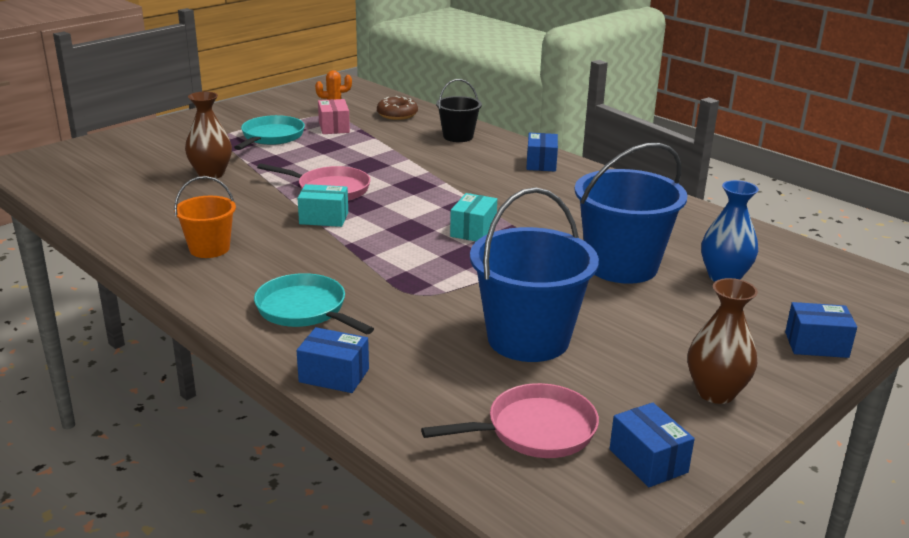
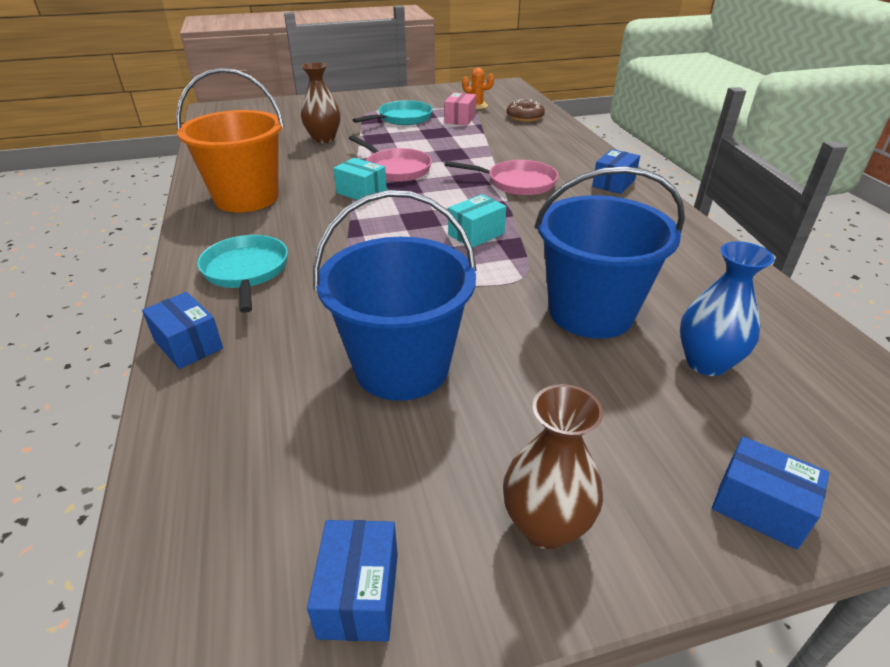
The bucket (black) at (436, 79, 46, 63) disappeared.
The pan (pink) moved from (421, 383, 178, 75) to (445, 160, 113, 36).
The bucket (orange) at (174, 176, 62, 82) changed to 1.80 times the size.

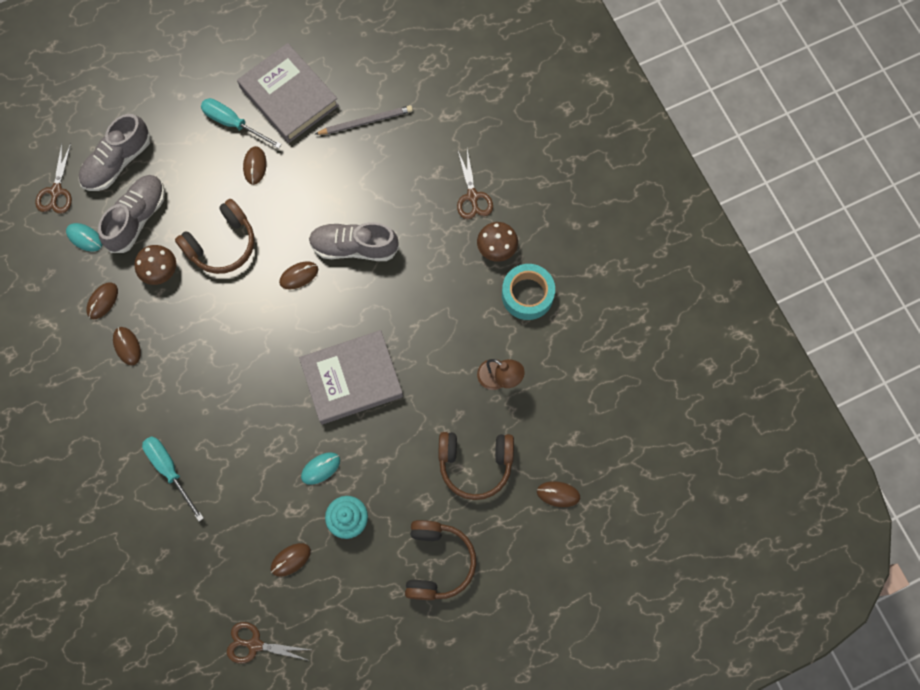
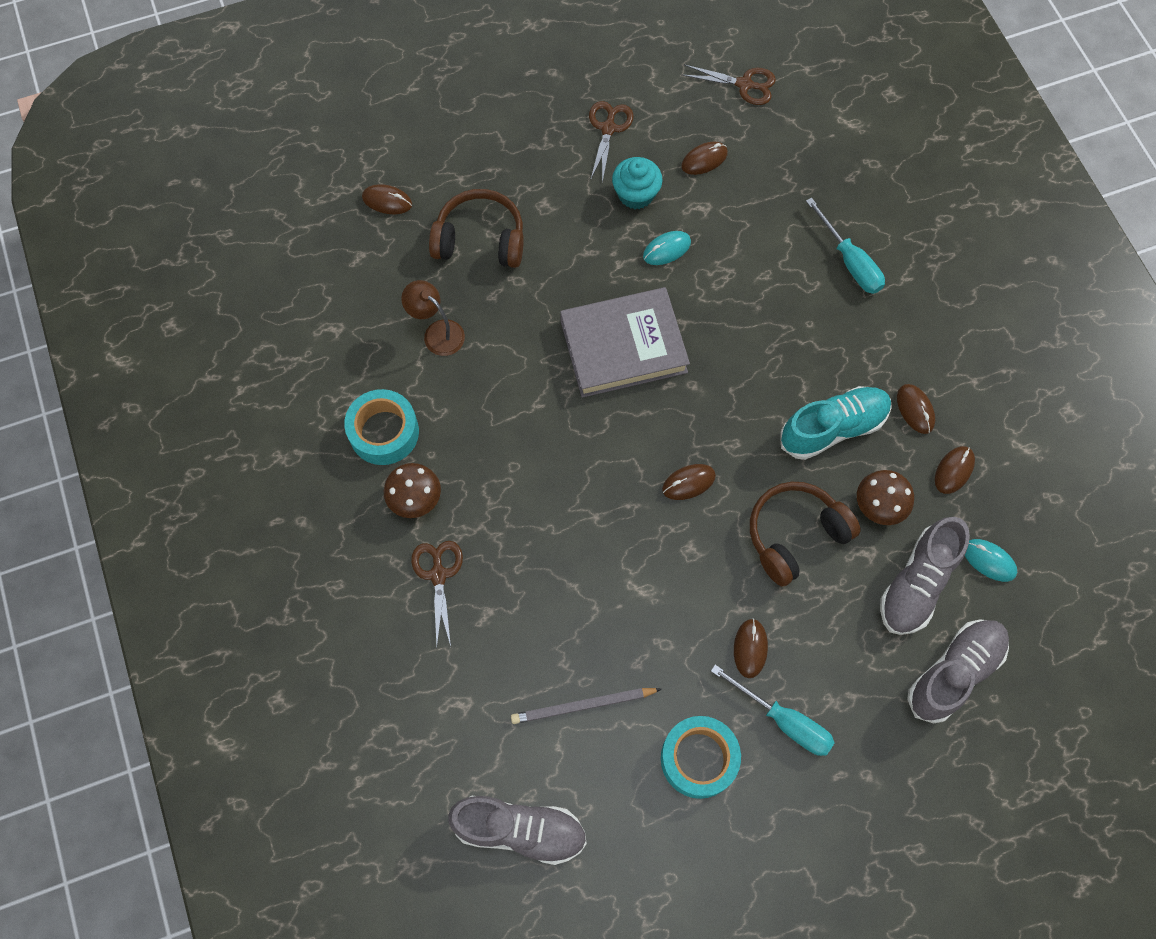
The headphones (brown) at (405, 520, 71, 80) disappeared.
The shoe (turquoise) at (780, 386, 112, 74) appeared.
The scissors (brown) moved from (35, 144, 37, 70) to (589, 101, 45, 82).
The shoe (grey) moved from (309, 222, 90, 39) to (448, 796, 139, 69).
The book (grey) at (237, 43, 102, 100) was replaced by the tape (turquoise) at (661, 716, 80, 83).

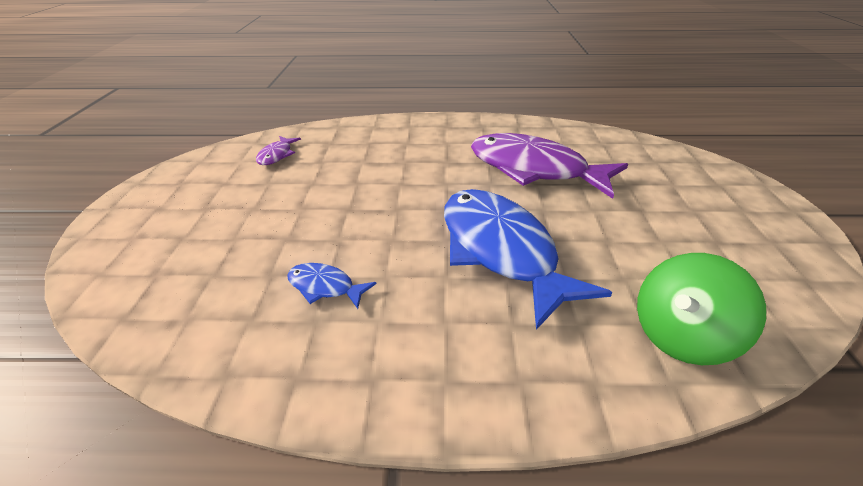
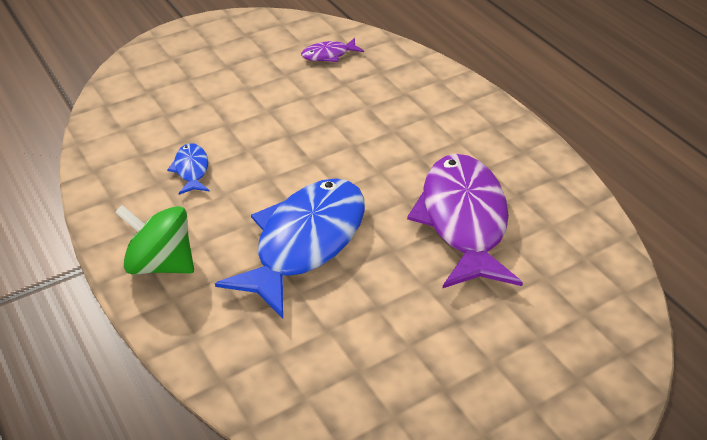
The spinning top (green) moved from (637, 253, 129, 112) to (115, 205, 79, 69).

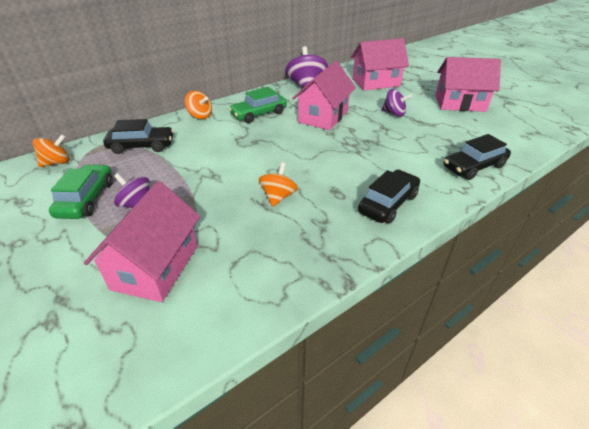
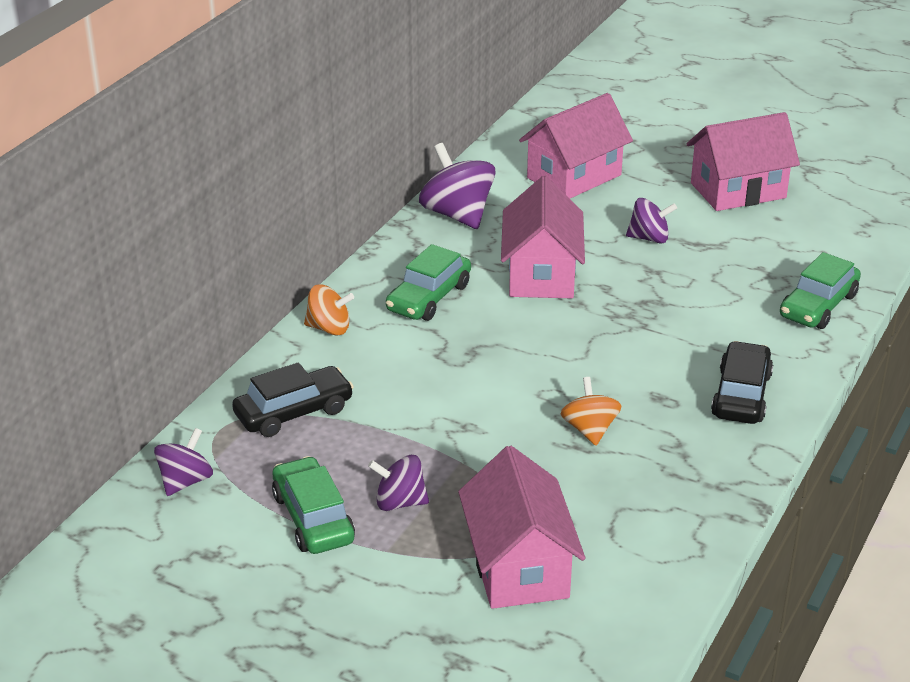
The spinning top (orange) at (33, 134, 37, 33) became the spinning top (purple) at (154, 428, 59, 68).
The car (black) at (443, 134, 68, 46) became the car (green) at (780, 252, 81, 77).

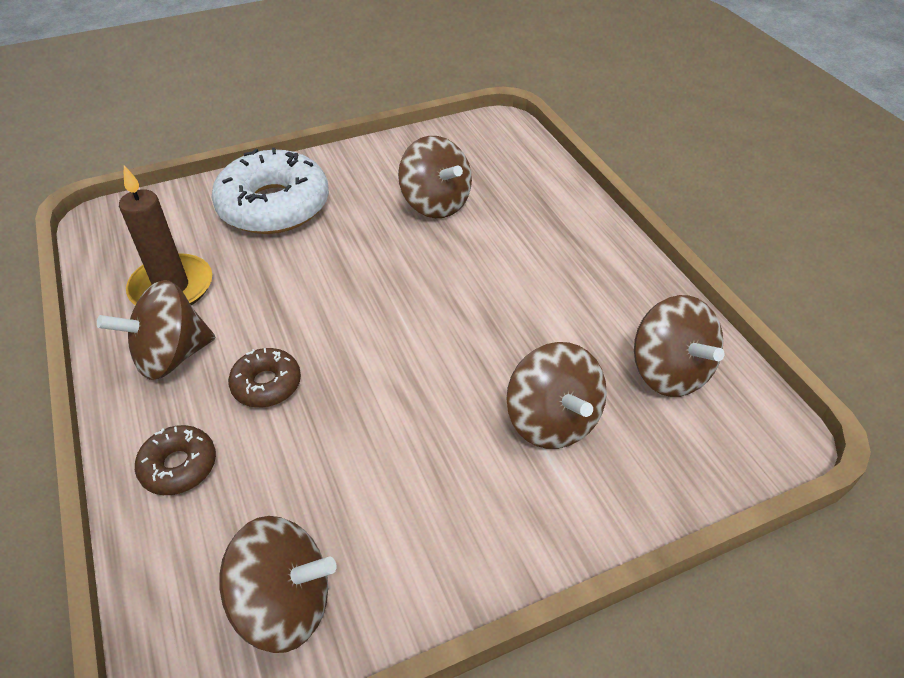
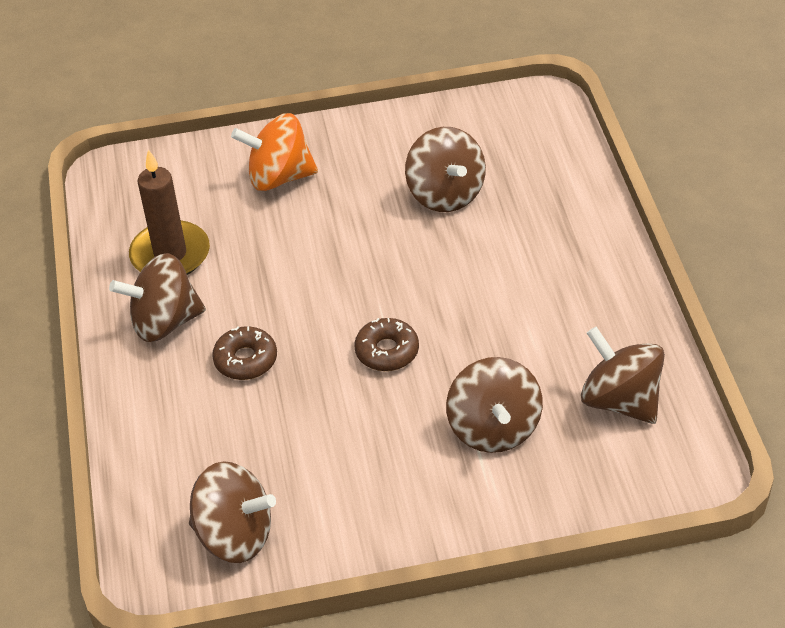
The donut (brown) moved from (135, 425, 81, 70) to (354, 318, 65, 53).
The donut (white) at (211, 148, 118, 86) was replaced by the spinning top (orange) at (231, 113, 87, 78).
The spinning top (brown) at (634, 295, 91, 102) turned 150 degrees clockwise.

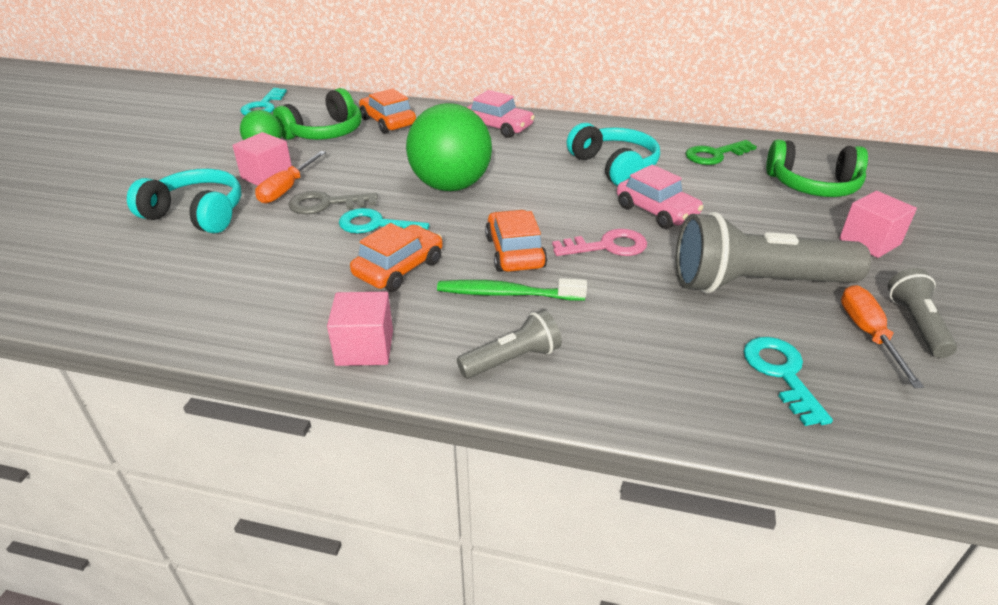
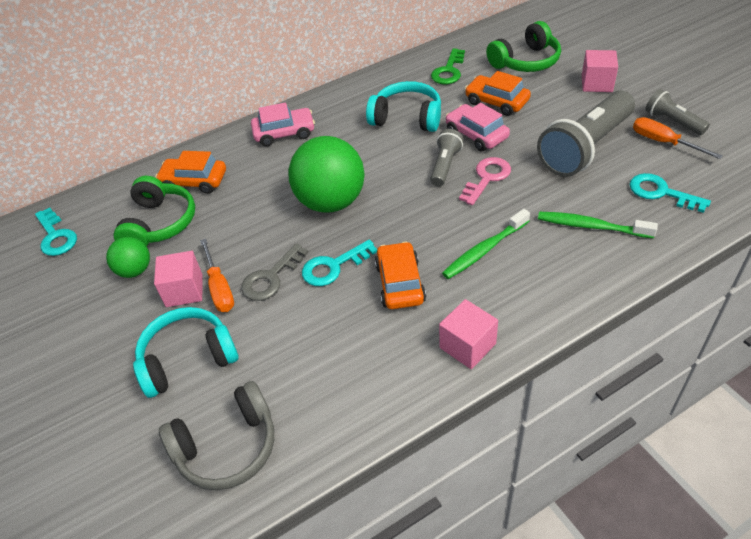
The headphones (grey) at (159, 381, 115, 110) appeared.
The toothbrush (green) at (538, 212, 120, 27) appeared.
The flashlight (grey) moved from (457, 310, 105, 68) to (430, 129, 34, 57).
The car (orange) moved from (485, 210, 62, 62) to (465, 71, 66, 45).
The car (pink) at (617, 165, 87, 64) turned 135 degrees counterclockwise.

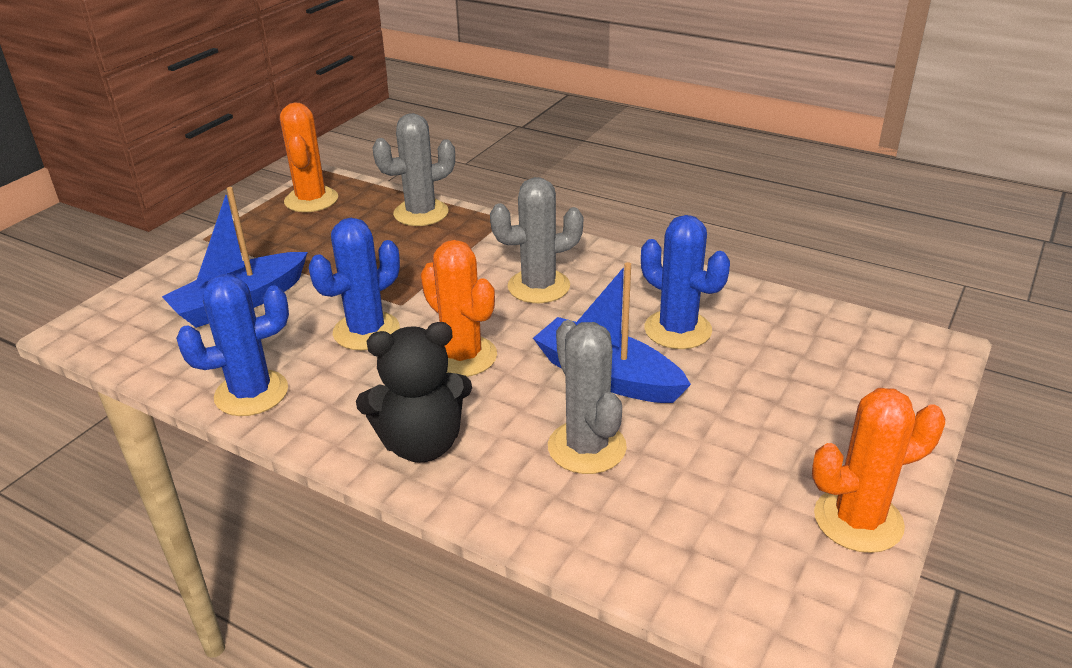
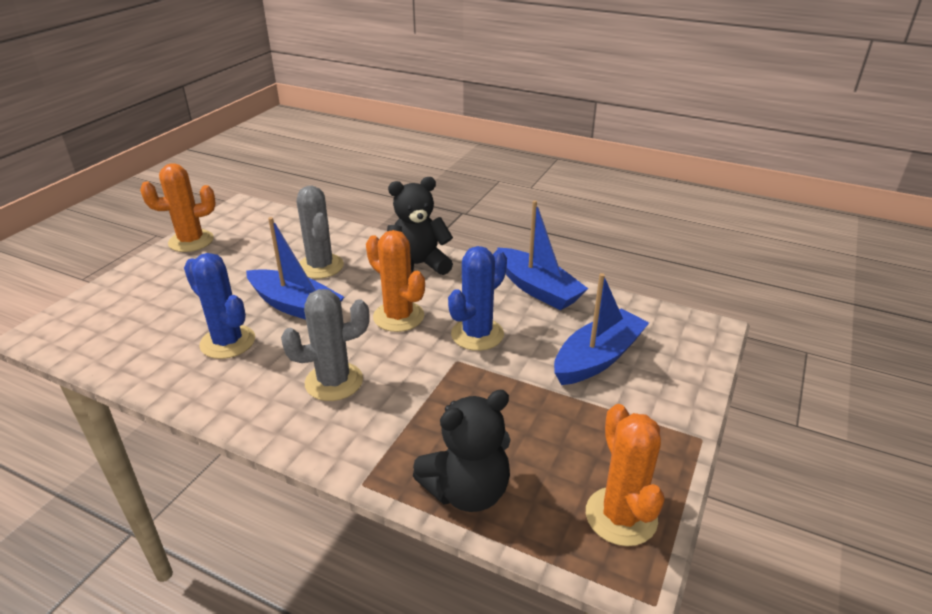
The cactus (blue) at (176, 274, 113, 142) was replaced by the boat (blue) at (497, 200, 91, 110).
The cactus (grey) at (373, 113, 82, 113) was replaced by the teddy bear (black) at (413, 390, 98, 122).

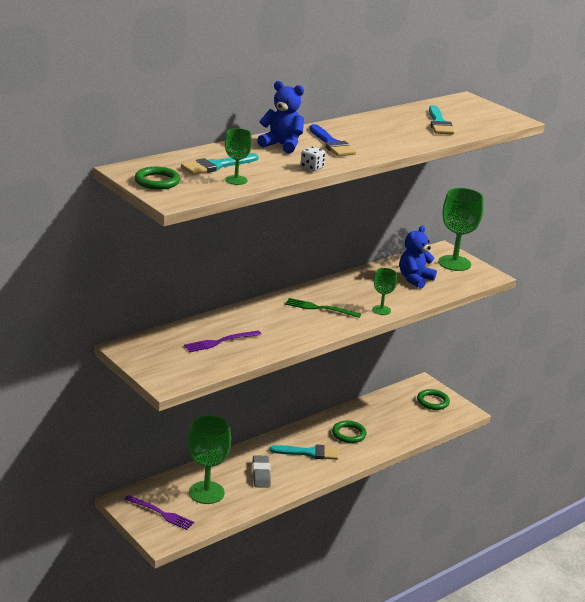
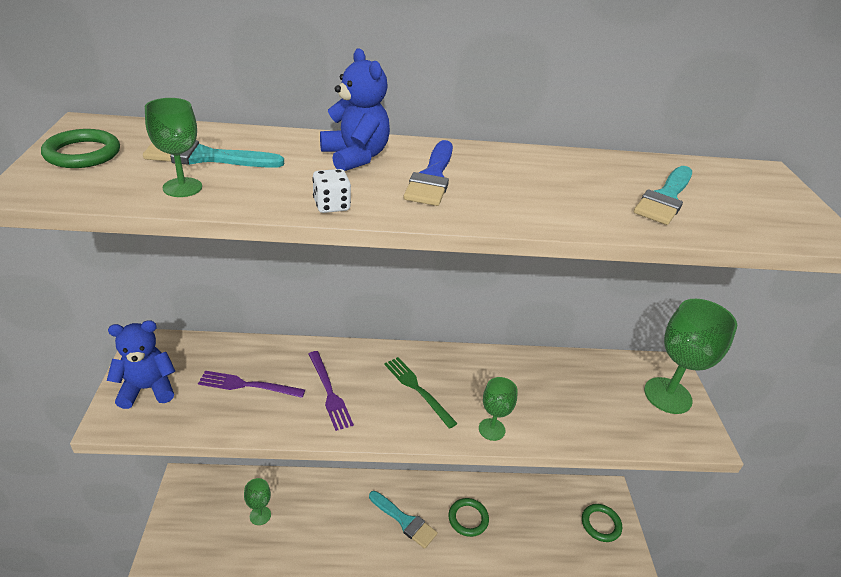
The eraser (grey) at (253, 455, 18, 33) disappeared.
The fork (purple) moved from (125, 495, 69, 35) to (309, 351, 45, 80).
The teddy bear (blue) moved from (399, 226, 38, 63) to (107, 320, 68, 89).
The goblet (green) at (188, 415, 43, 89) changed to 0.53 times the size.

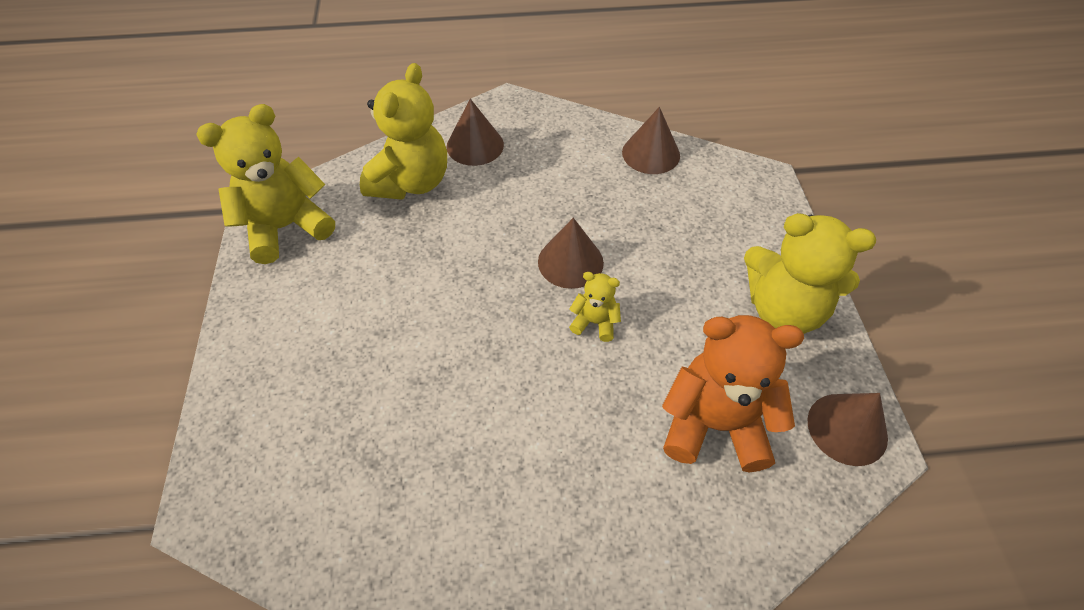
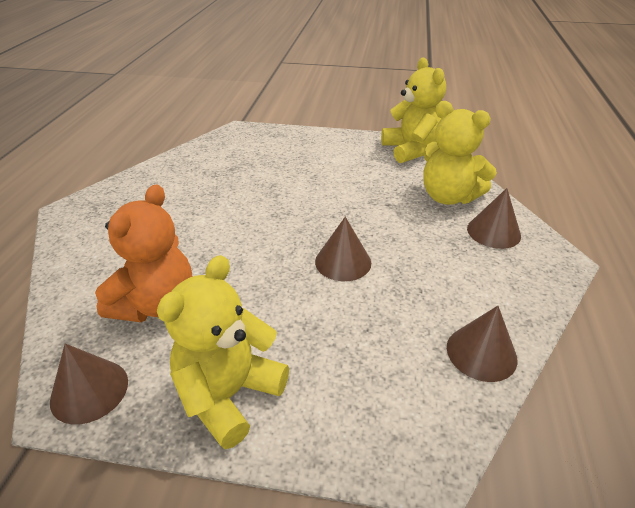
The teddy bear (yellow) at (569, 272, 52, 70) disappeared.

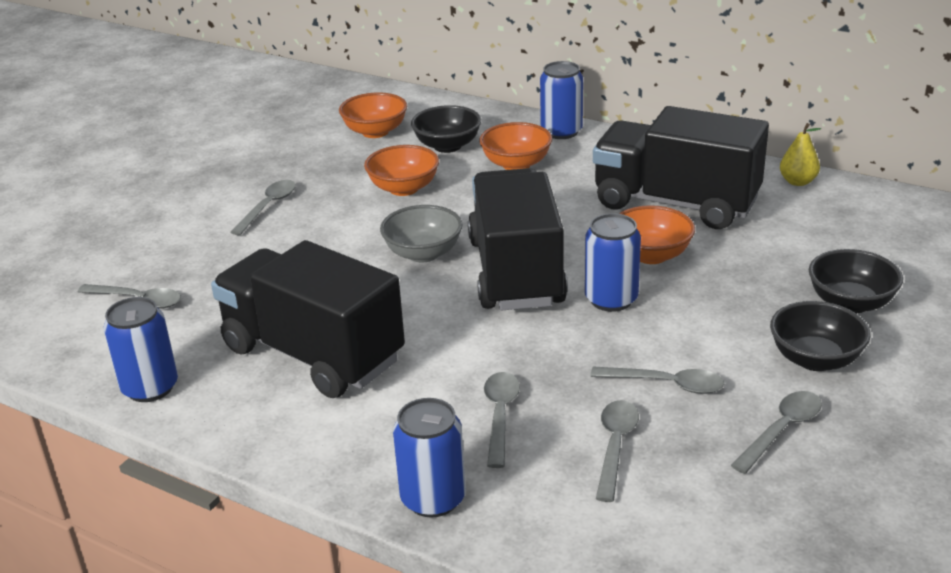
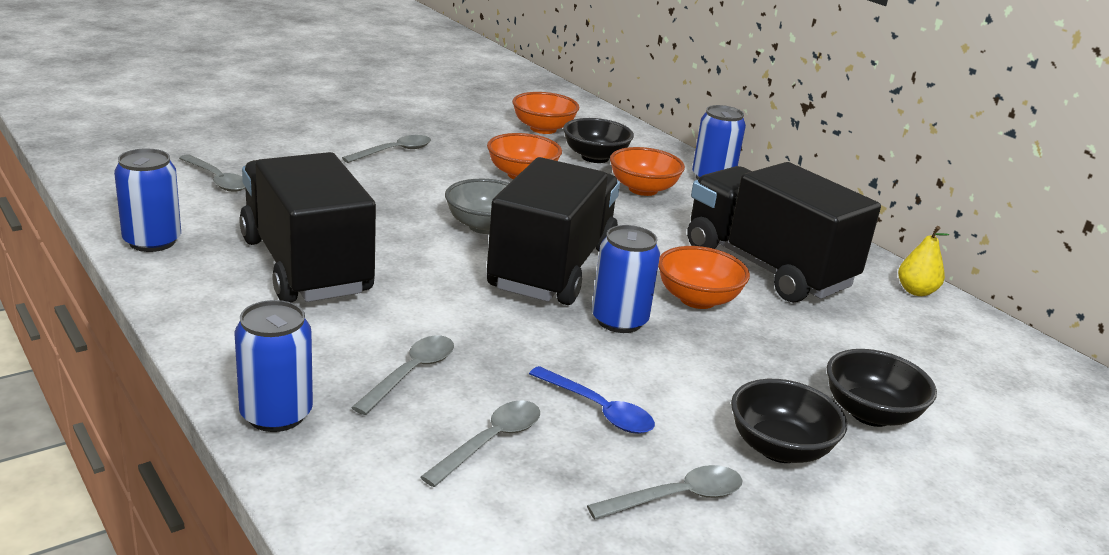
The spoon (grey) at (591, 367, 133, 27) became the spoon (blue) at (529, 366, 126, 68).

